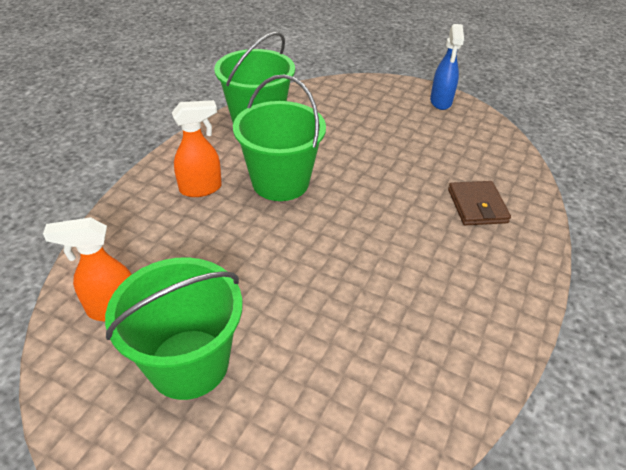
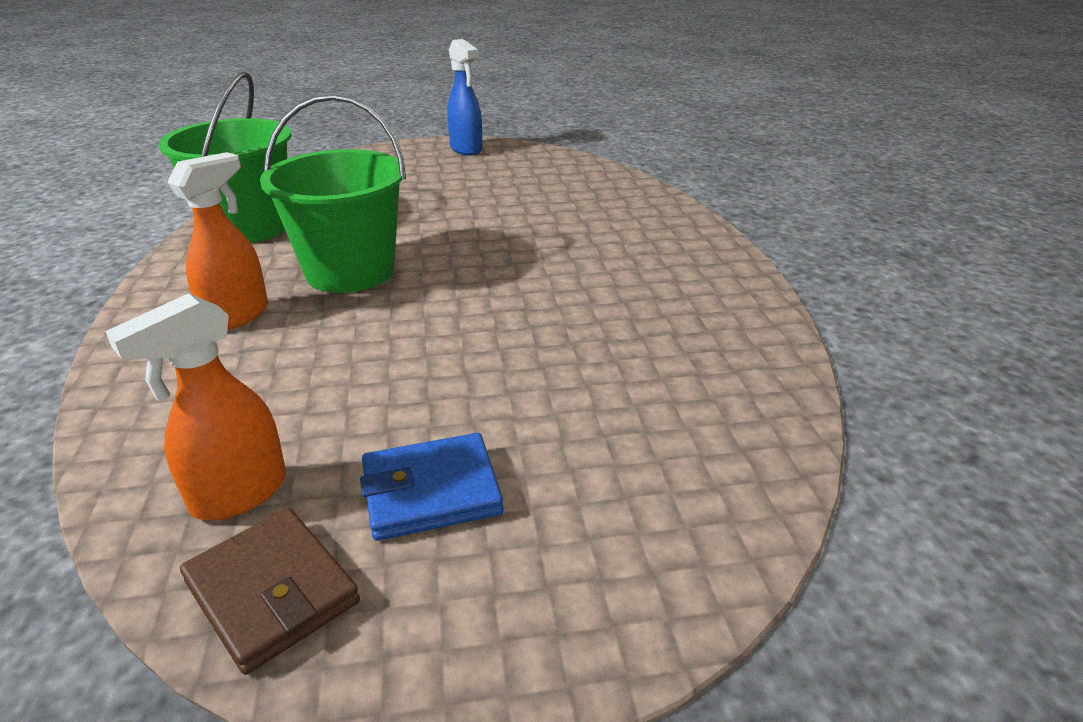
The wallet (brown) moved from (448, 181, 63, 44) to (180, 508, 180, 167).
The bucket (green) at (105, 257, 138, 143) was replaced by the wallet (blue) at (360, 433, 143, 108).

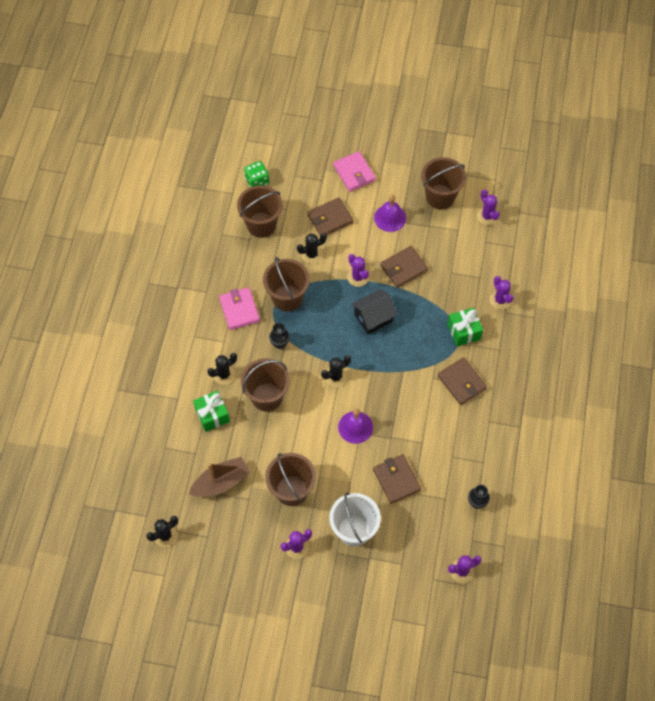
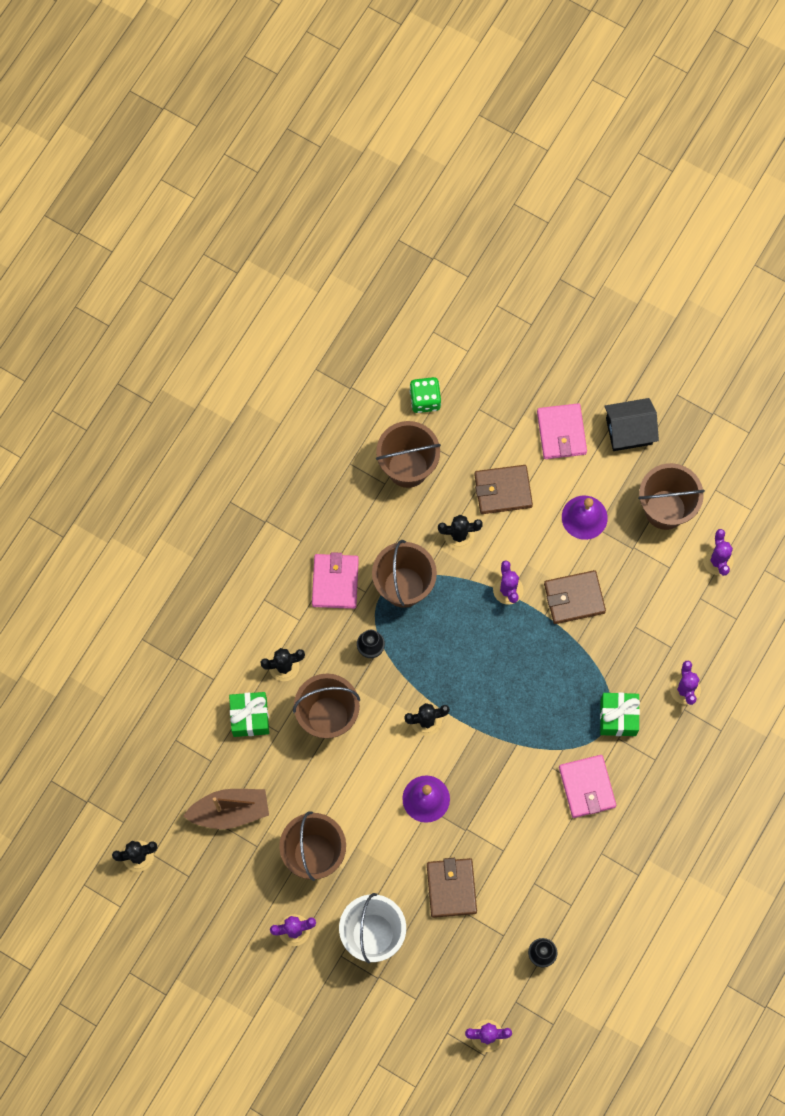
The house (black) moved from (351, 289, 46, 45) to (604, 398, 55, 53).
The wallet (brown) at (438, 357, 49, 48) became the wallet (pink) at (559, 755, 57, 63).

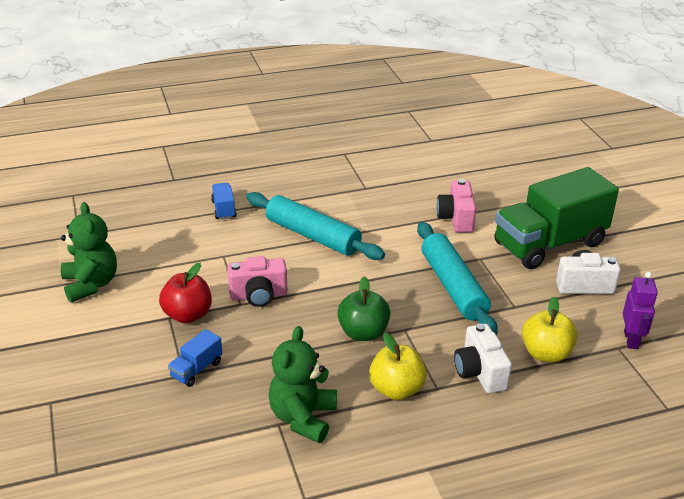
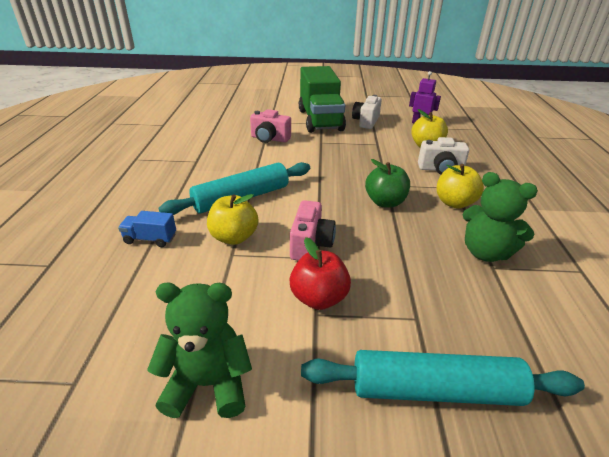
The truck (blue) at (168, 329, 54, 58) disappeared.
The apple (yellow) at (207, 194, 51, 51) appeared.
The rolling pin (turquoise) moved from (417, 222, 81, 113) to (301, 350, 284, 56).

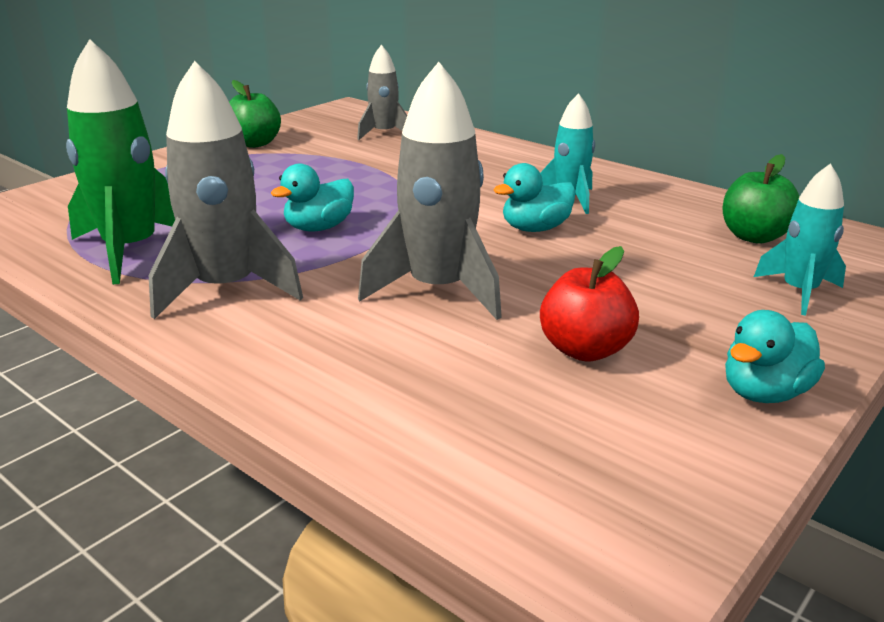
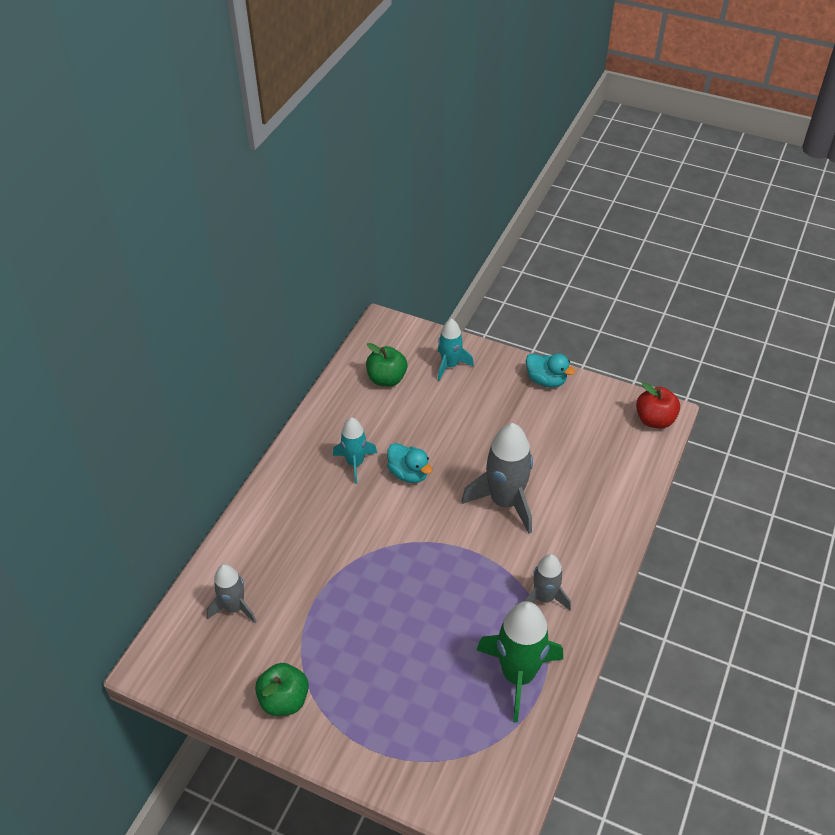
The duck (turquoise) at (271, 163, 83, 69) disappeared.
The apple (red) moved from (540, 246, 99, 115) to (636, 382, 44, 46).
The rocket (grey) at (149, 61, 154, 258) changed to 0.60 times the size.

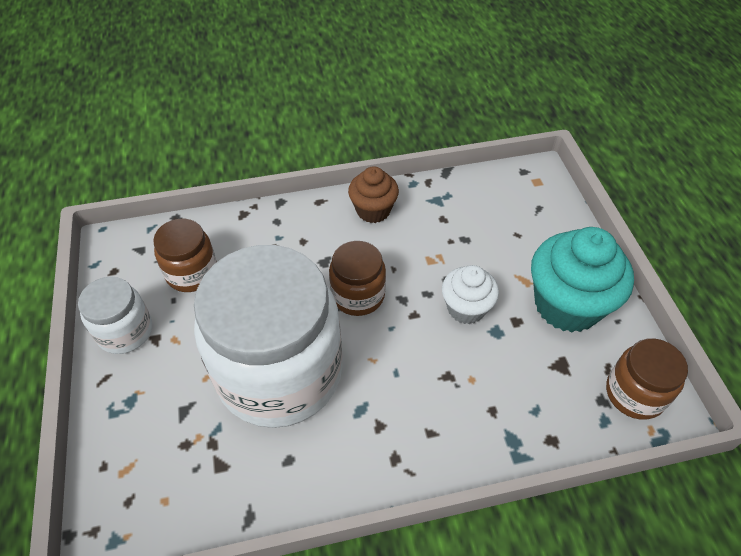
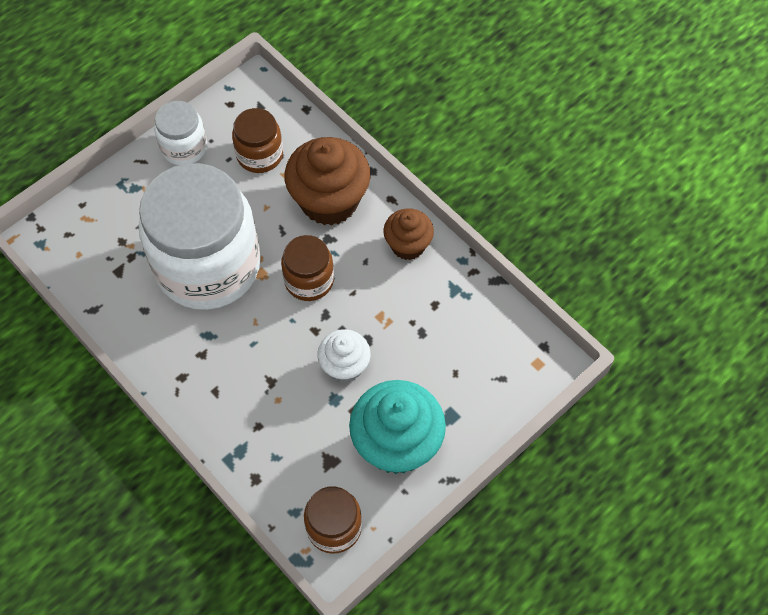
The cupcake (brown) at (284, 137, 87, 89) appeared.

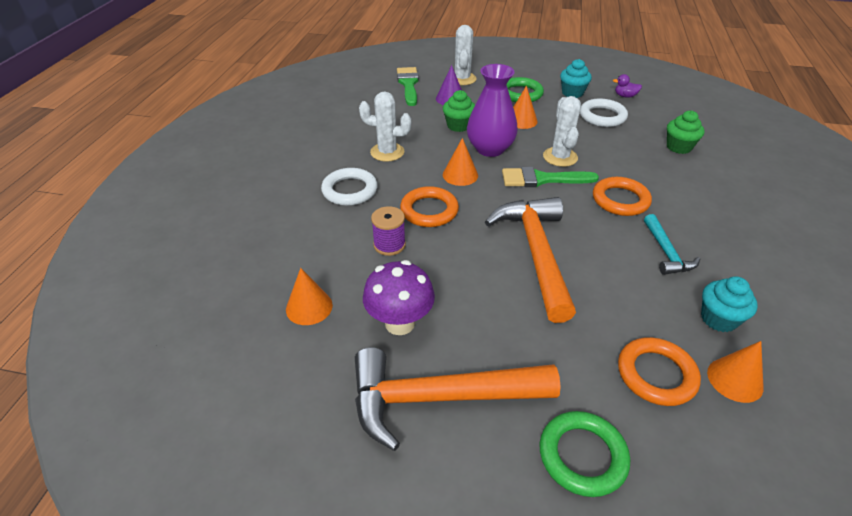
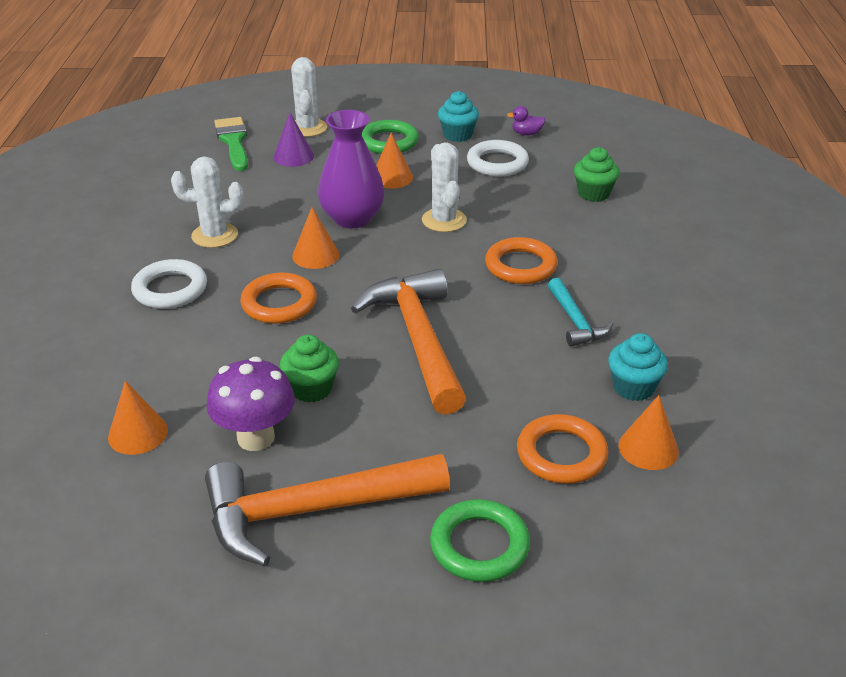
The spool (purple) at (371, 206, 35, 50) disappeared.
The brush (green) at (502, 167, 97, 20) disappeared.
The cupcake (green) moved from (443, 90, 32, 42) to (280, 335, 59, 67).

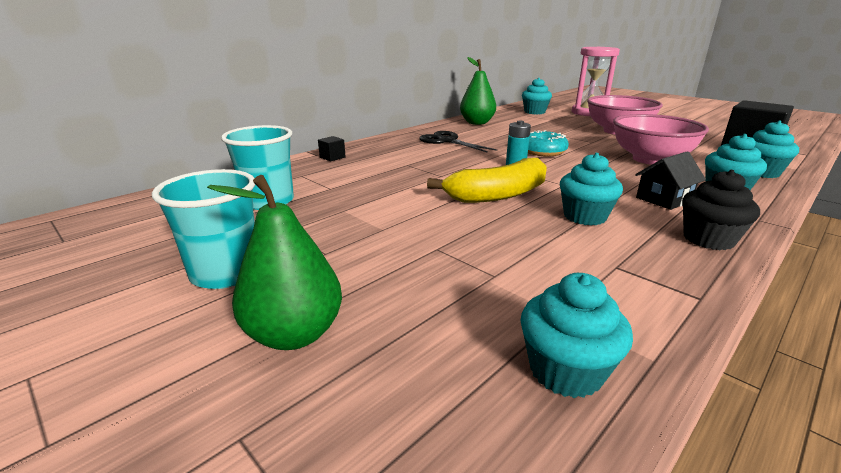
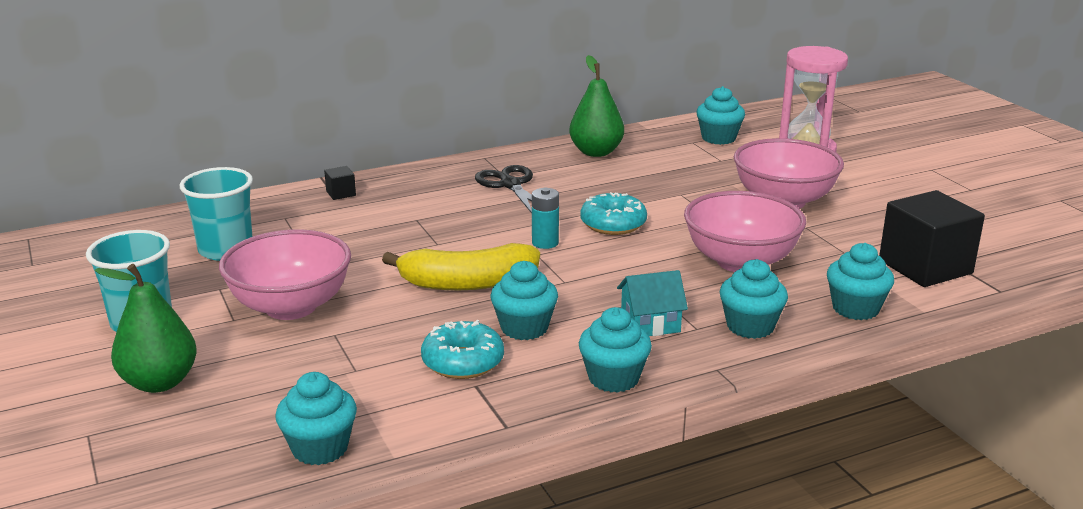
The bowl (pink) at (219, 229, 132, 91) appeared.
The donut (turquoise) at (421, 320, 83, 59) appeared.
The house (black) at (635, 151, 71, 59) became the house (turquoise) at (617, 270, 71, 66).
The cupcake (black) at (682, 170, 78, 80) became the cupcake (turquoise) at (579, 307, 73, 86).

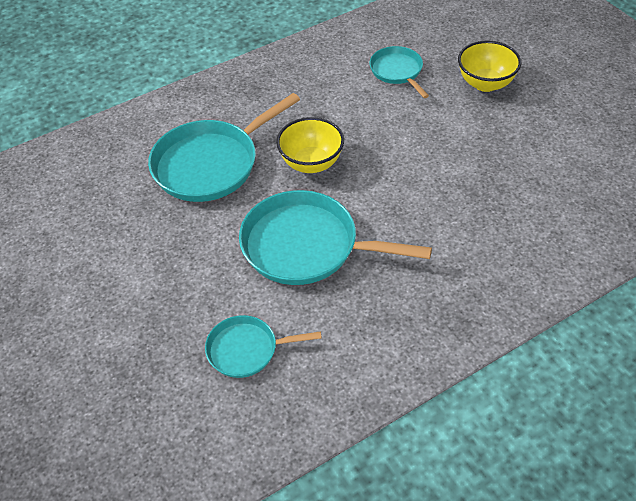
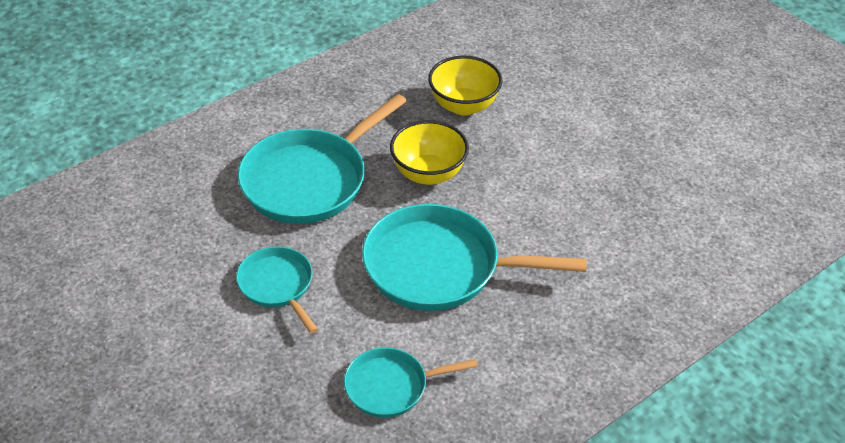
The pan (turquoise) moved from (369, 46, 60, 52) to (236, 246, 82, 87).
The bowl (yellow) moved from (458, 41, 63, 51) to (428, 56, 74, 60).

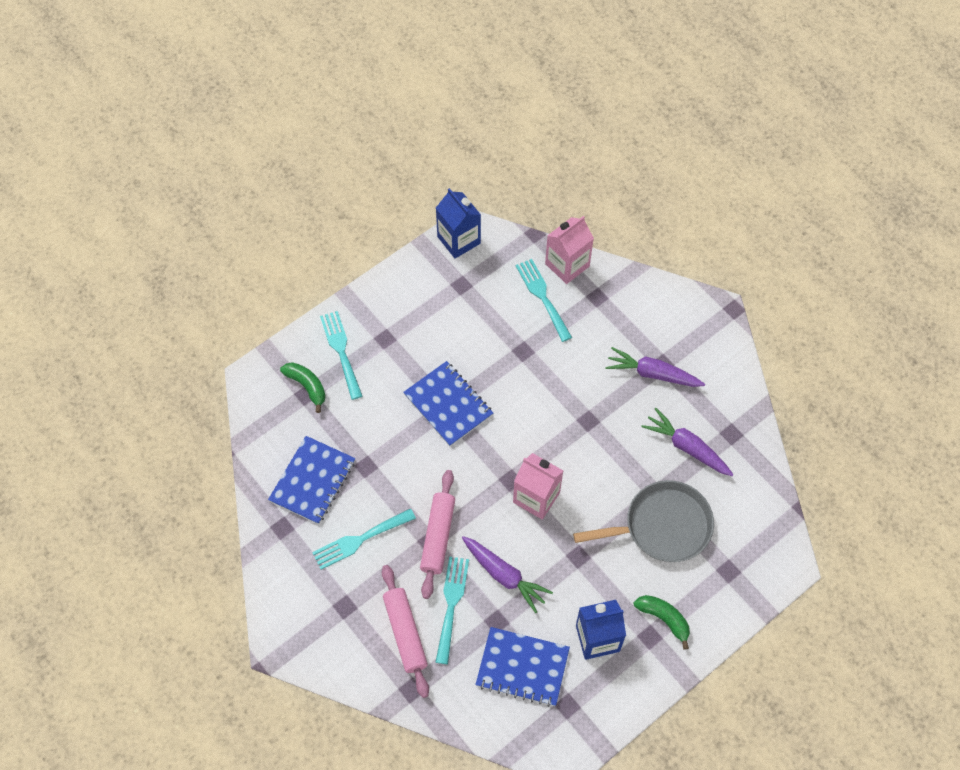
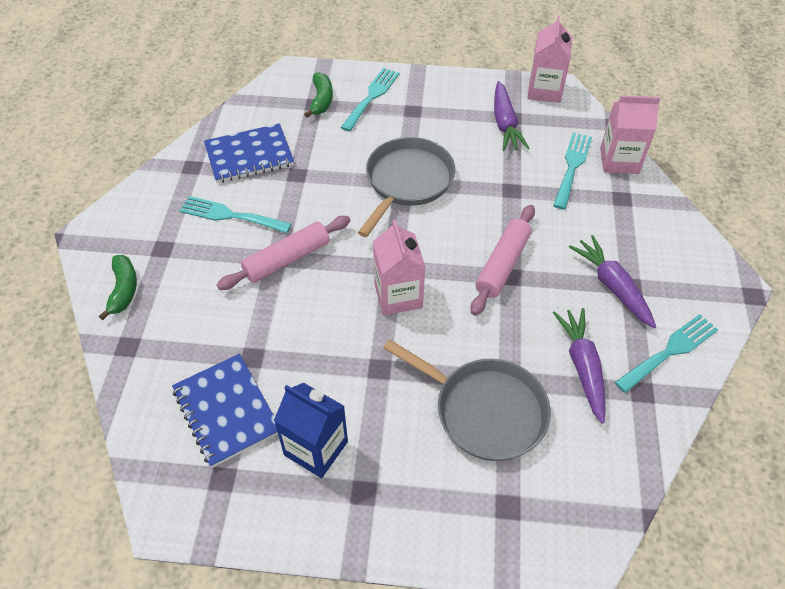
The rolling pin (pink) moved from (382, 565, 47, 133) to (471, 205, 64, 111).
The fork (turquoise) moved from (435, 556, 34, 108) to (615, 314, 103, 79).
The carrot (purple) moved from (462, 536, 91, 77) to (494, 81, 36, 70).
The banana (green) moved from (634, 595, 56, 55) to (99, 255, 38, 65).
The notebook (blue) at (403, 361, 90, 86) was replaced by the pan (grey) at (358, 137, 97, 100).
The carton (blue) at (436, 188, 45, 70) became the carton (pink) at (527, 16, 45, 87).

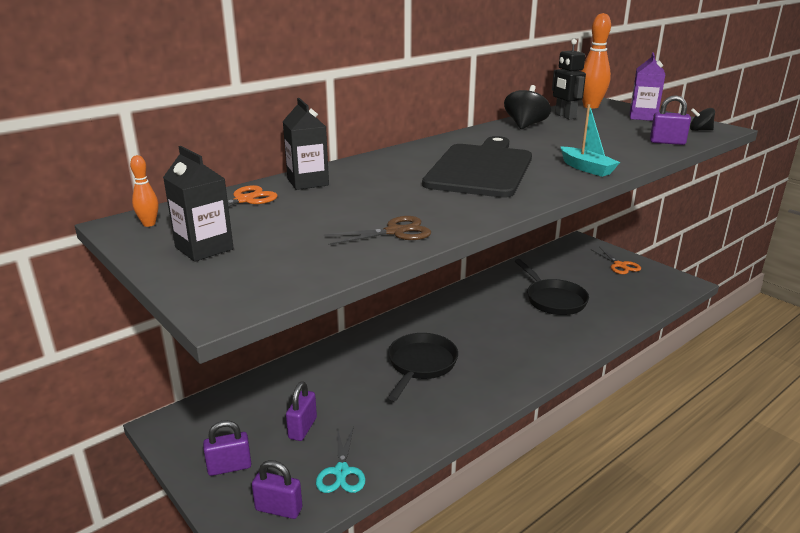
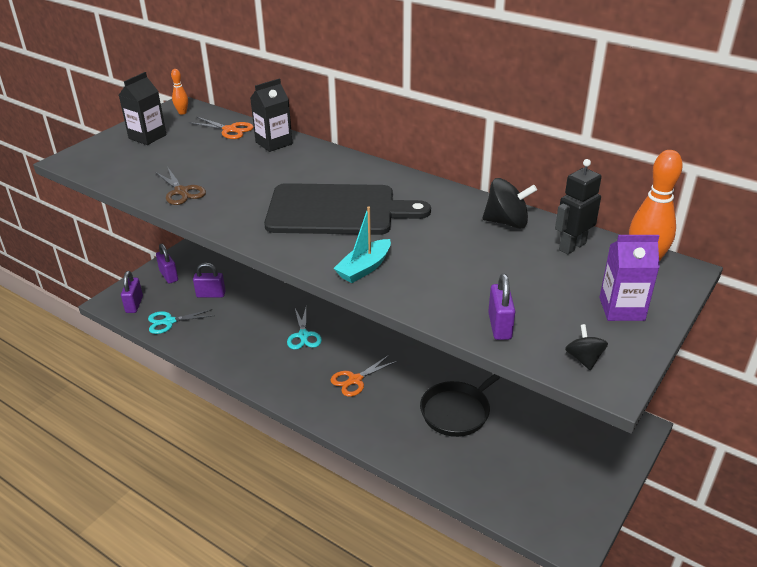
The scissors (orange) moved from (591, 247, 50, 27) to (330, 355, 67, 42).
The pan (black) at (388, 333, 70, 68) was replaced by the scissors (turquoise) at (287, 308, 35, 42).

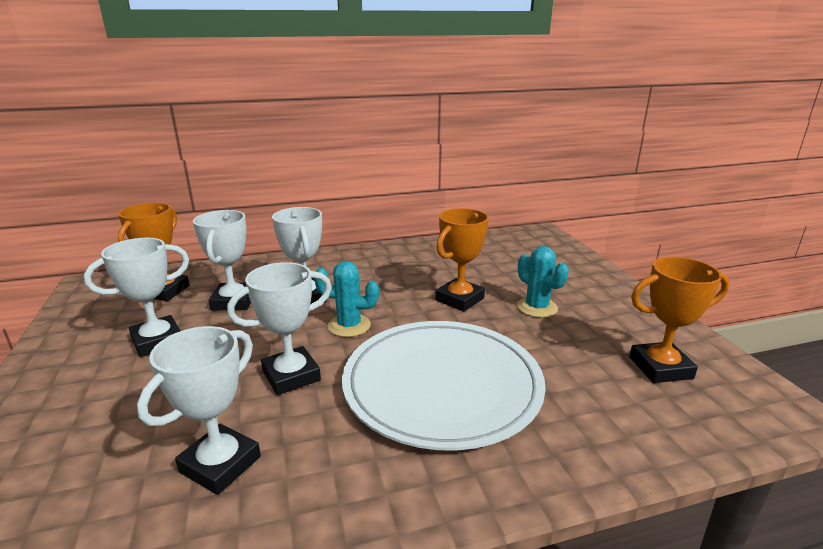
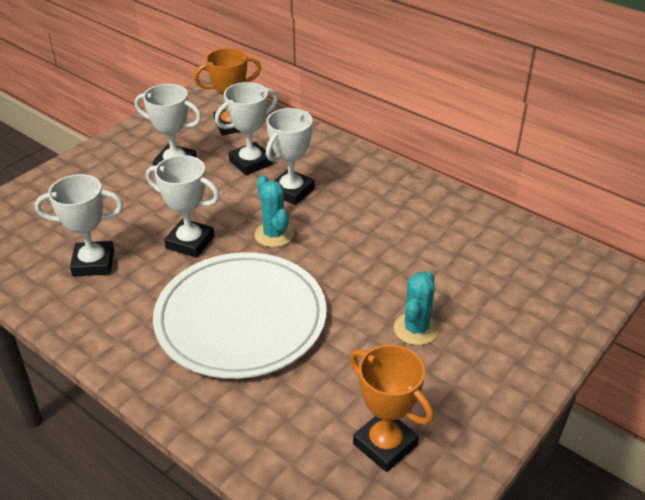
The trophy (orange) at (436, 208, 53, 104) disappeared.

